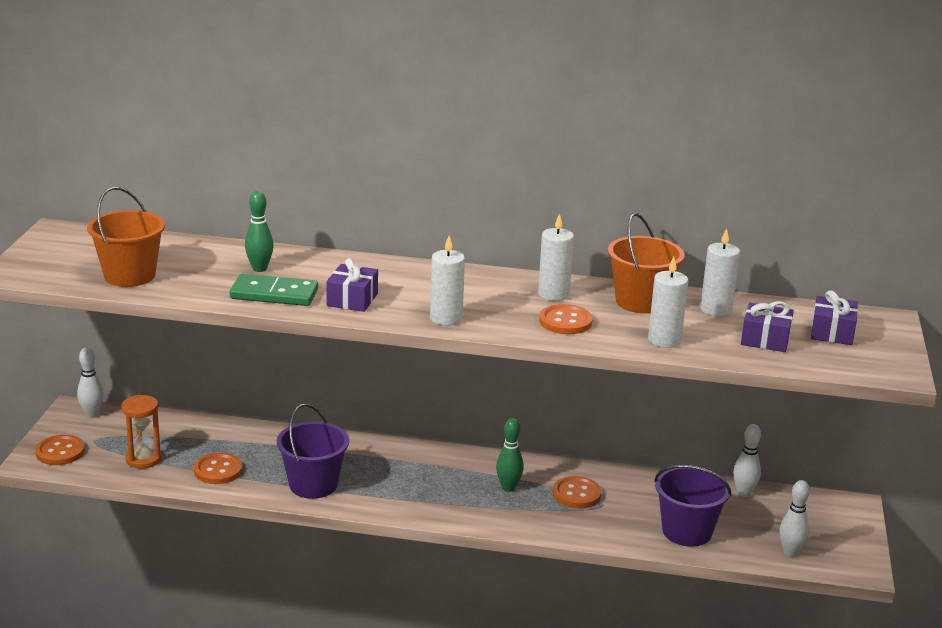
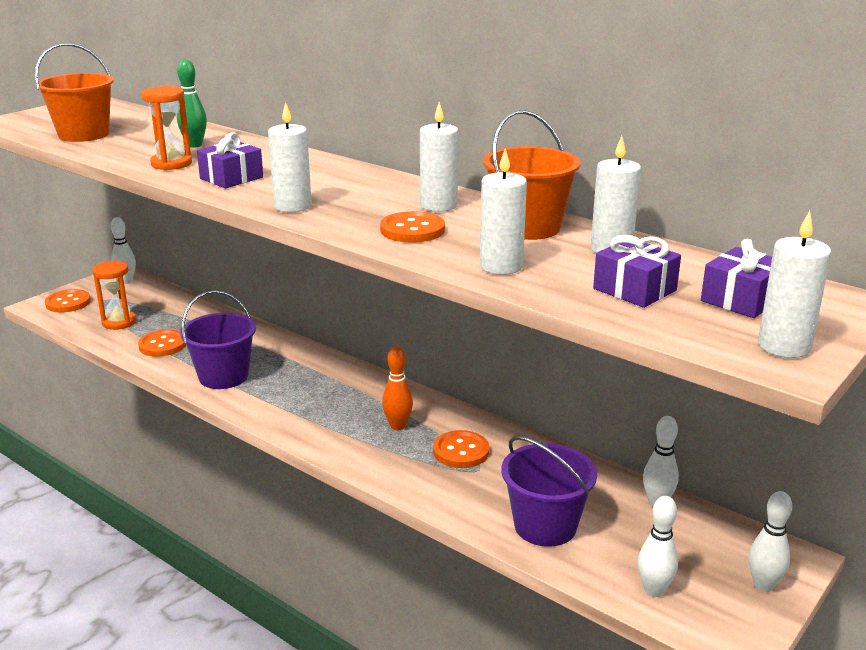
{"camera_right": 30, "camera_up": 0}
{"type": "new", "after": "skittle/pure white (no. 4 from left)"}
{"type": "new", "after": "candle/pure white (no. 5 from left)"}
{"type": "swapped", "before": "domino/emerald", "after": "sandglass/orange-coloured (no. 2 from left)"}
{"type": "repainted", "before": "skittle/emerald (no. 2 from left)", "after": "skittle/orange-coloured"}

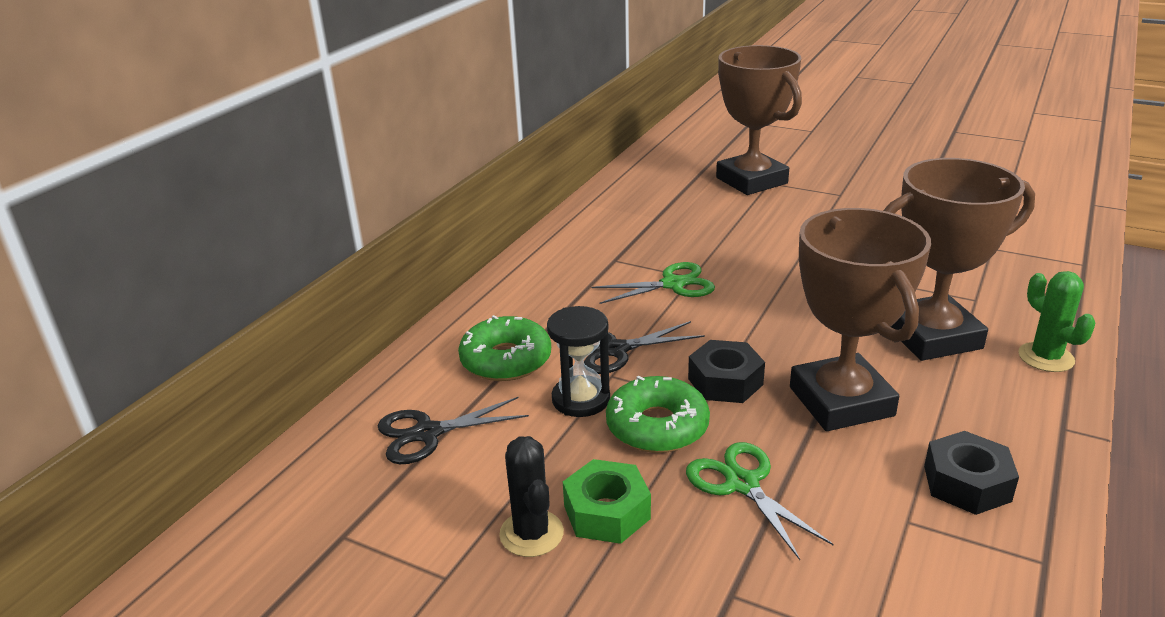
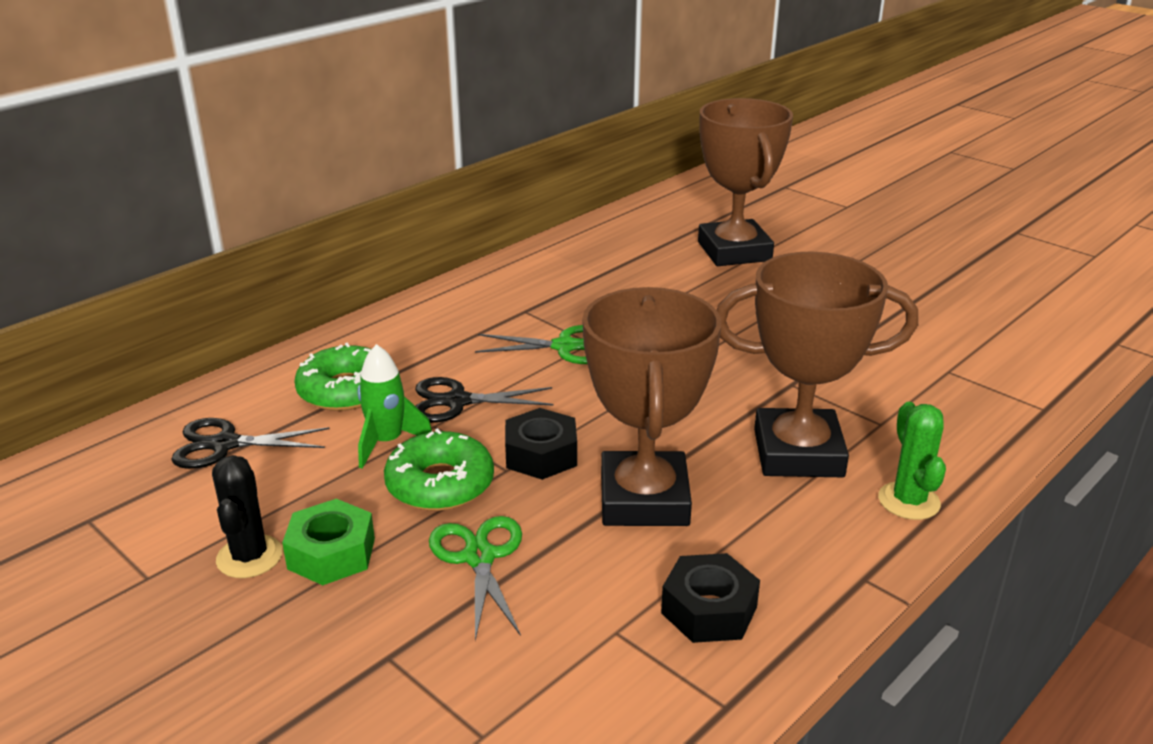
{"camera_right": 15, "camera_up": 0}
{"type": "swapped", "before": "sandglass/black", "after": "rocket/emerald"}

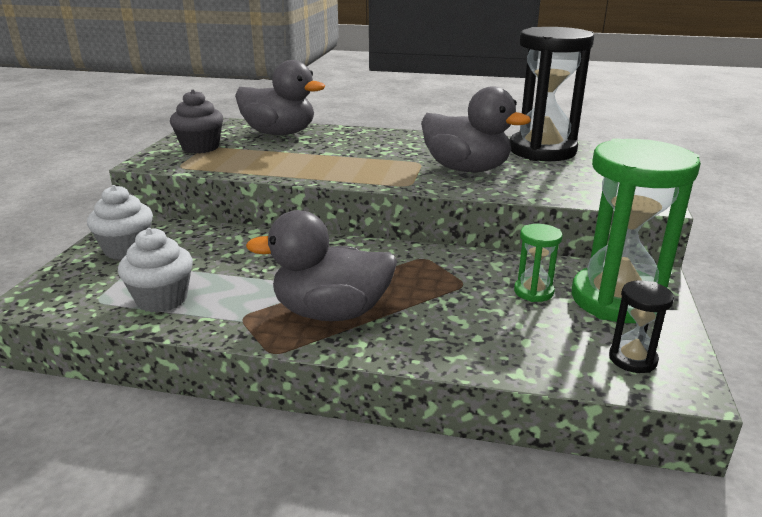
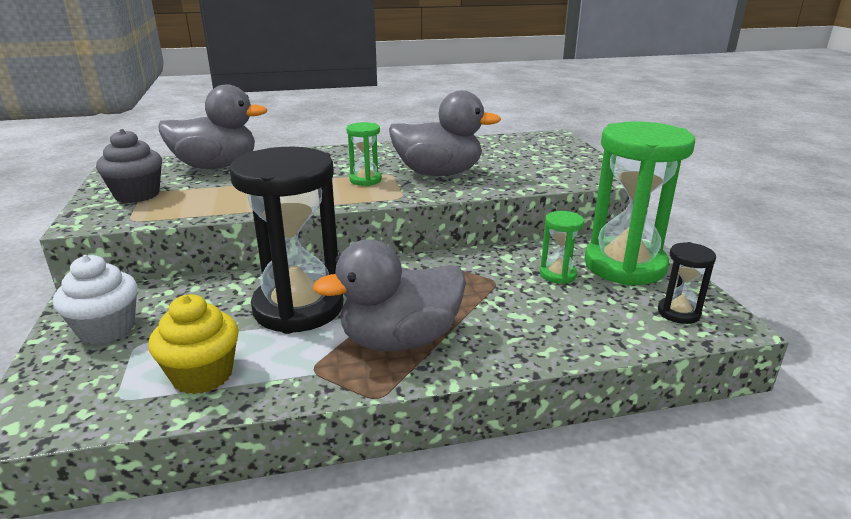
{"camera_right": -25, "camera_up": 0}
{"type": "new", "after": "sandglass/emerald (no. 1 from left)"}
{"type": "shifted", "before": "sandglass/black (no. 1 from left)"}
{"type": "repainted", "before": "fairy cake/pure white (no. 2 from left)", "after": "fairy cake/yellow"}

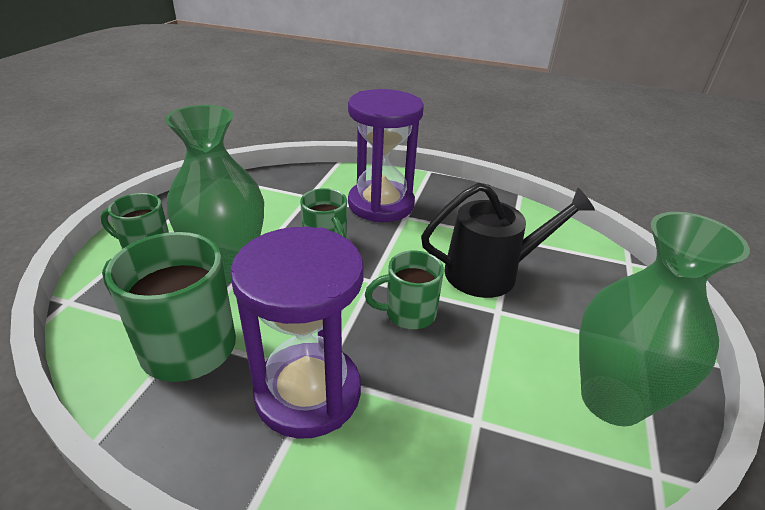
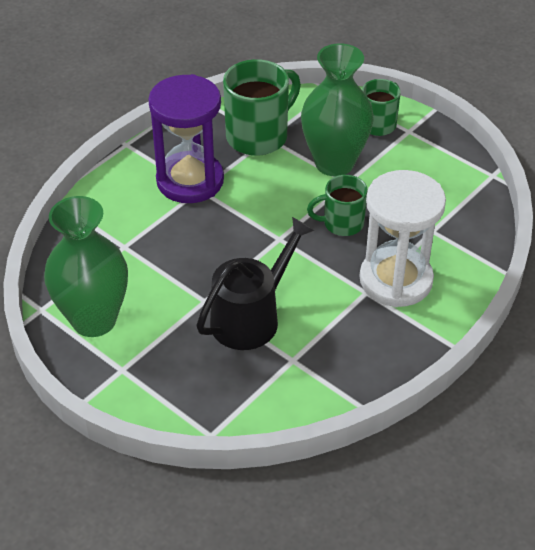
{"camera_right": 115, "camera_up": 10}
{"type": "gone", "before": "coffee mug/emerald (no. 4 from left)"}
{"type": "repainted", "before": "sandglass/violet (no. 2 from left)", "after": "sandglass/pure white"}
{"type": "rotated", "before": "watering pot/black", "turn": -150}

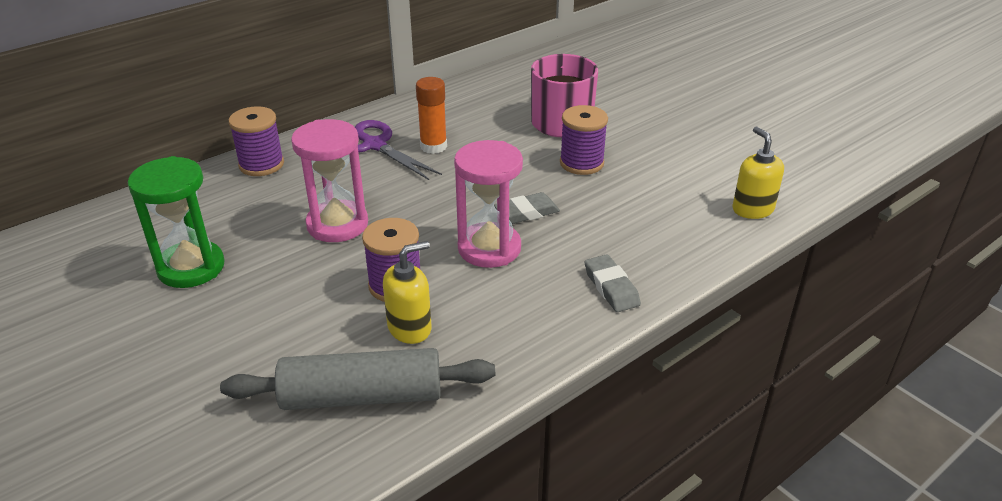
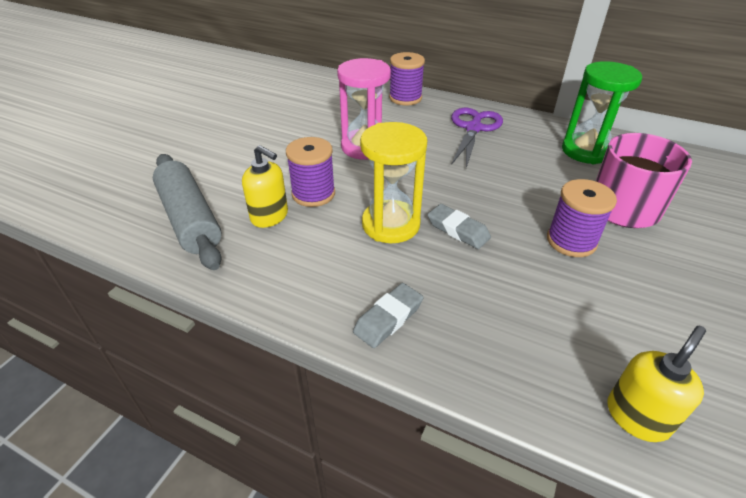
{"camera_right": 65, "camera_up": 5}
{"type": "gone", "before": "glue/orange-coloured"}
{"type": "shifted", "before": "sandglass/emerald"}
{"type": "repainted", "before": "sandglass/rose-pink (no. 2 from left)", "after": "sandglass/yellow"}

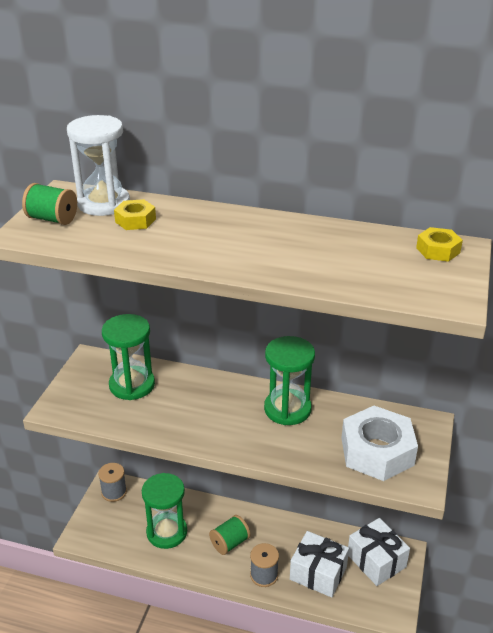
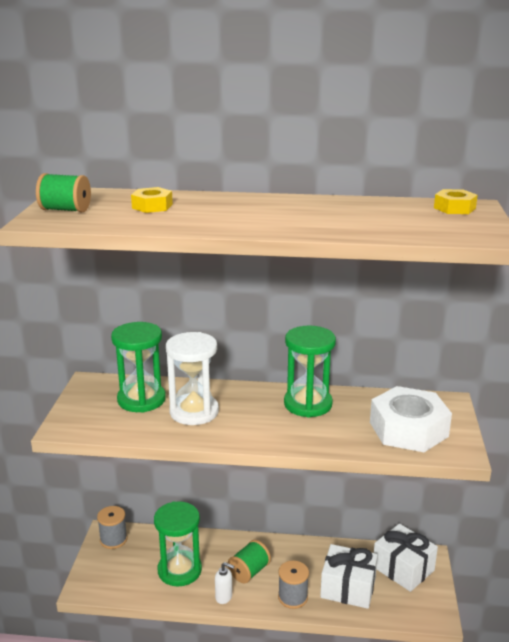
{"camera_right": -10, "camera_up": -10}
{"type": "new", "after": "pump bottle/pure white"}
{"type": "shifted", "before": "sandglass/pure white"}

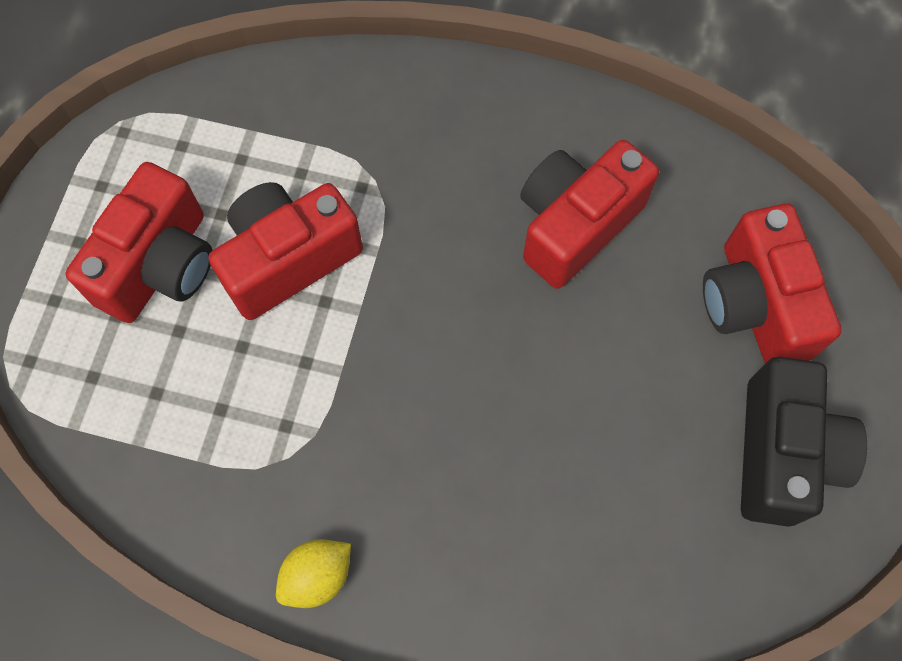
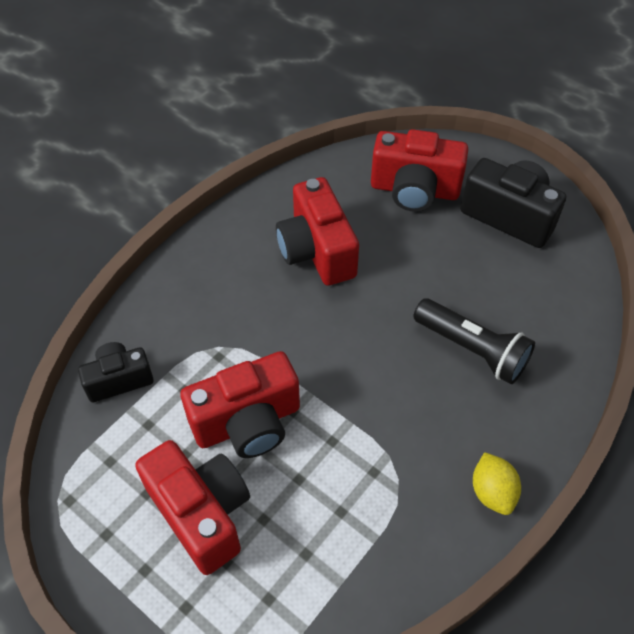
{"camera_right": -65, "camera_up": -15}
{"type": "new", "after": "camera/black (no. 1 from left)"}
{"type": "new", "after": "pocket torch/black"}
{"type": "rotated", "before": "camera/red (no. 2 from left)", "turn": -105}

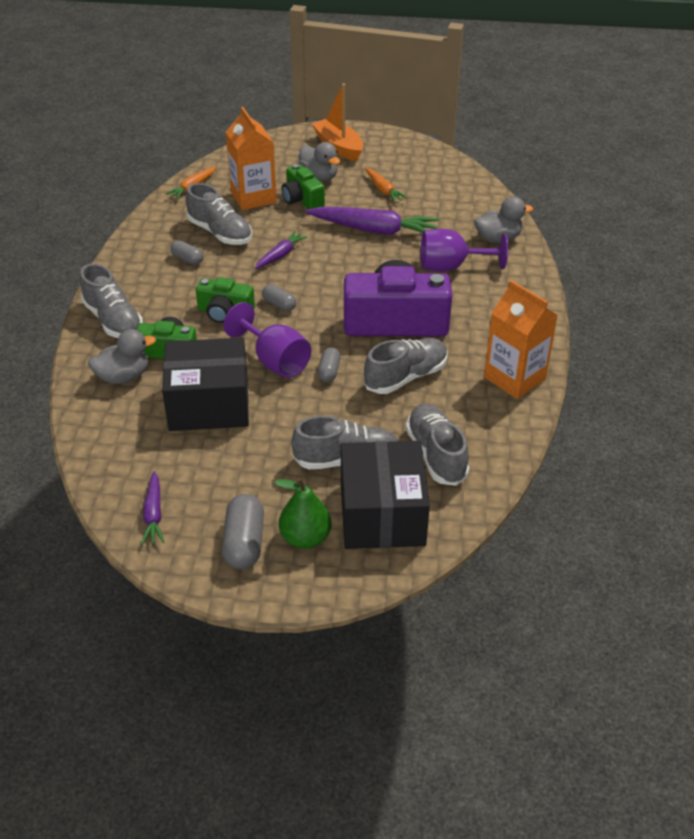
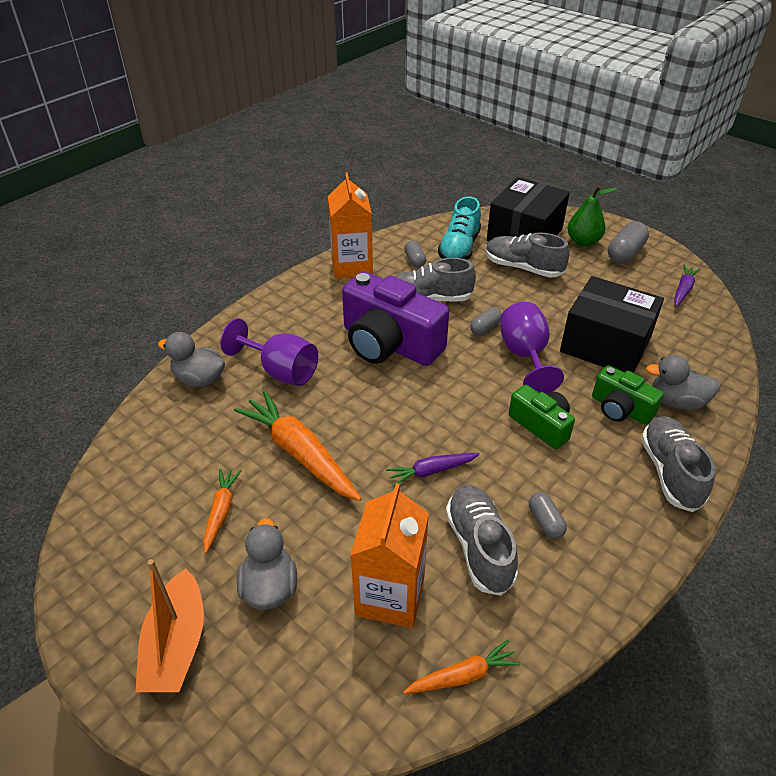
{"camera_right": -145, "camera_up": 0}
{"type": "gone", "before": "camera/emerald (no. 3 from left)"}
{"type": "shifted", "before": "pill/grey (no. 3 from left in the first image)", "after": "pill/grey (no. 1 from left)"}
{"type": "repainted", "before": "root vegetable/violet (no. 3 from left)", "after": "root vegetable/orange-coloured (no. 2 from left)"}
{"type": "repainted", "before": "shoe/grey (no. 5 from left)", "after": "shoe/teal"}

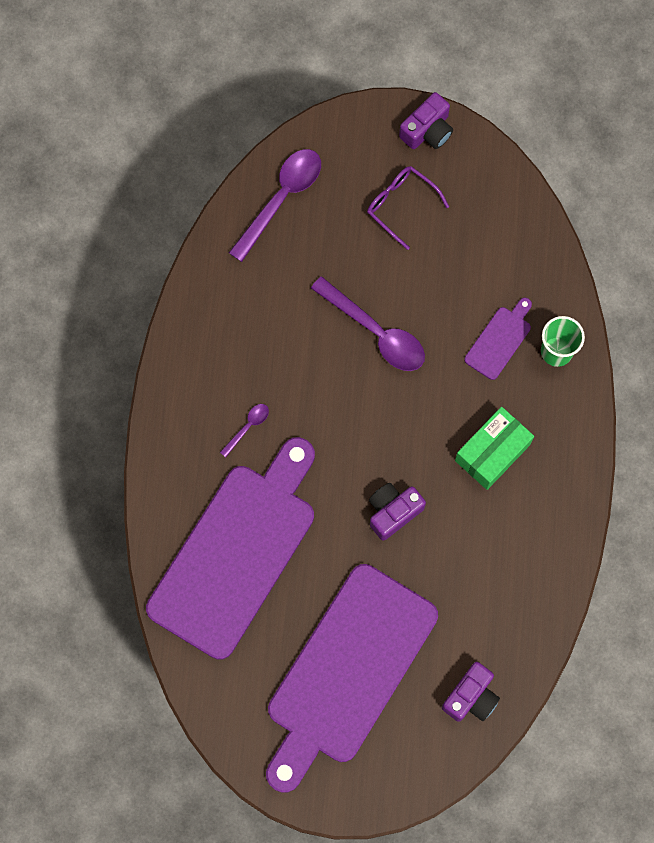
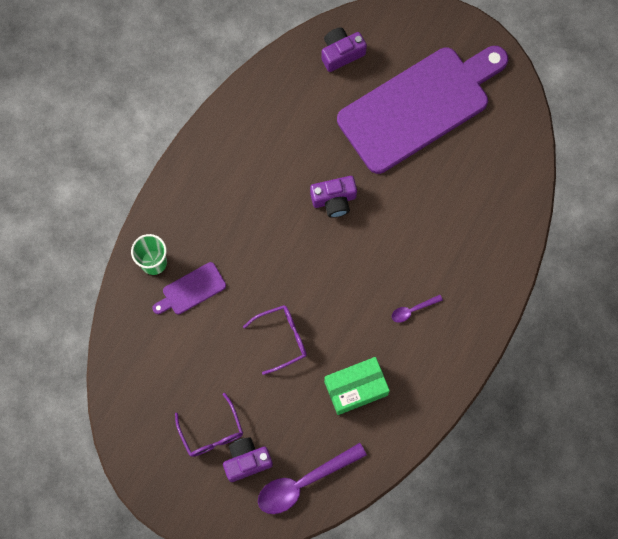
{"camera_right": -155, "camera_up": 0}
{"type": "gone", "before": "cutting board/violet (no. 1 from left)"}
{"type": "shifted", "before": "camera/violet (no. 2 from left in the first image)", "after": "camera/violet (no. 1 from left)"}
{"type": "shifted", "before": "parcel/emerald"}
{"type": "swapped", "before": "tablespoon/violet (no. 3 from left)", "after": "spectacles/violet (no. 2 from left)"}

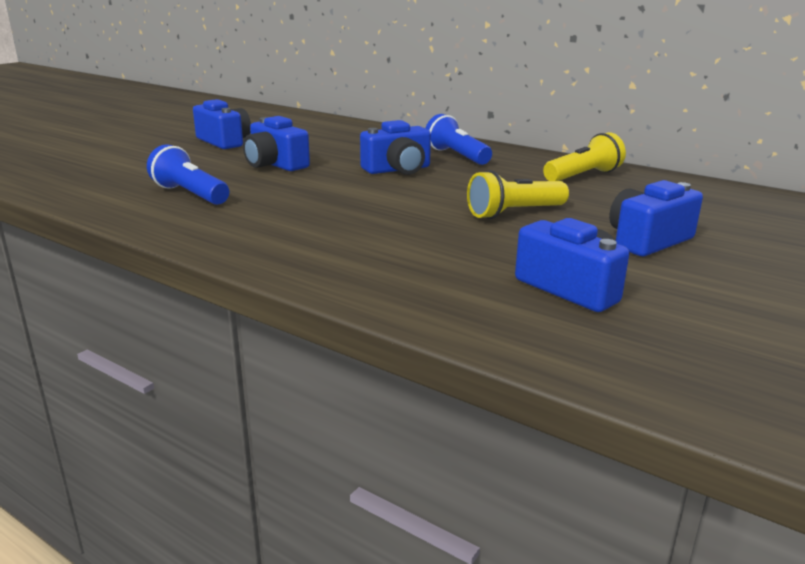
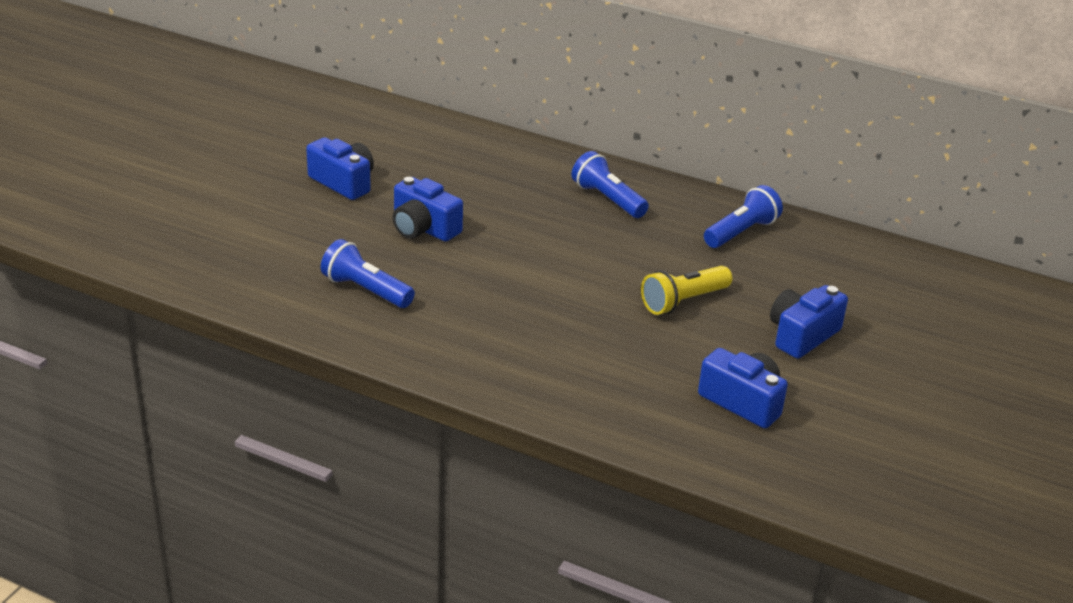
{"camera_right": -10, "camera_up": 10}
{"type": "gone", "before": "camera/royal blue (no. 3 from left)"}
{"type": "repainted", "before": "pocket torch/yellow (no. 2 from left)", "after": "pocket torch/royal blue (no. 3 from left)"}

